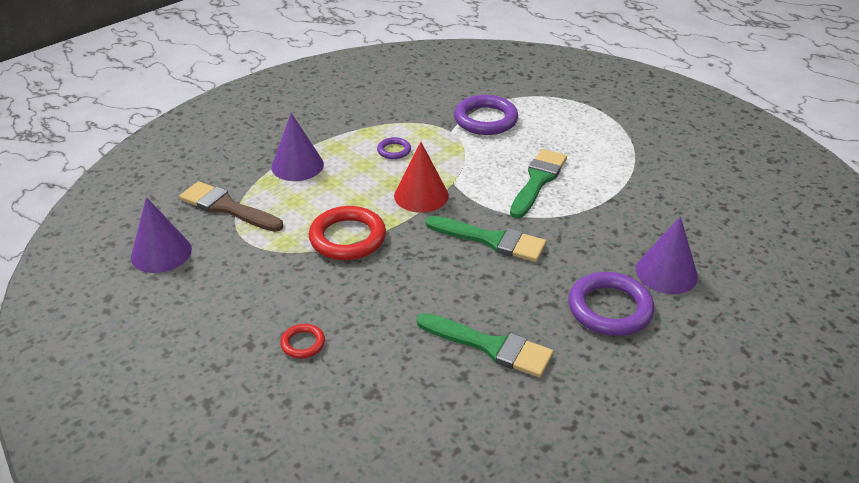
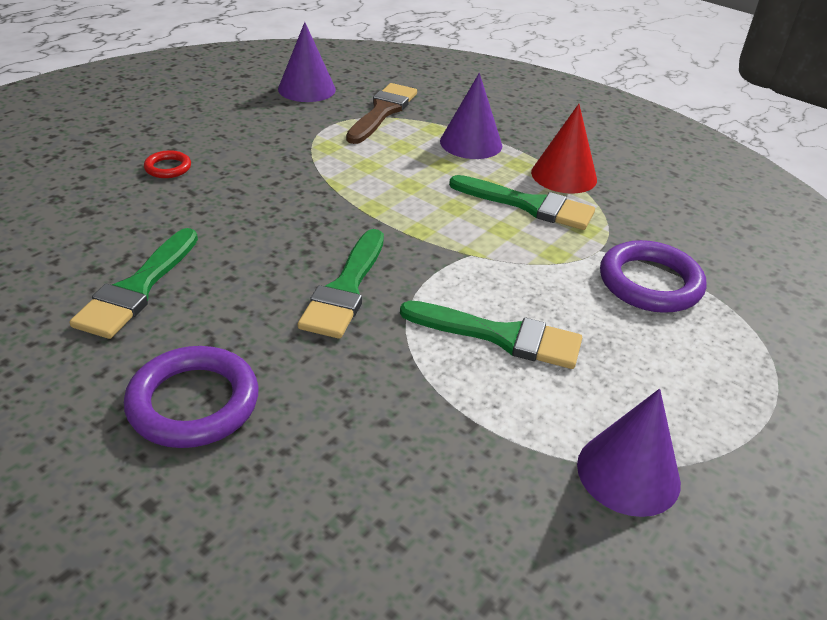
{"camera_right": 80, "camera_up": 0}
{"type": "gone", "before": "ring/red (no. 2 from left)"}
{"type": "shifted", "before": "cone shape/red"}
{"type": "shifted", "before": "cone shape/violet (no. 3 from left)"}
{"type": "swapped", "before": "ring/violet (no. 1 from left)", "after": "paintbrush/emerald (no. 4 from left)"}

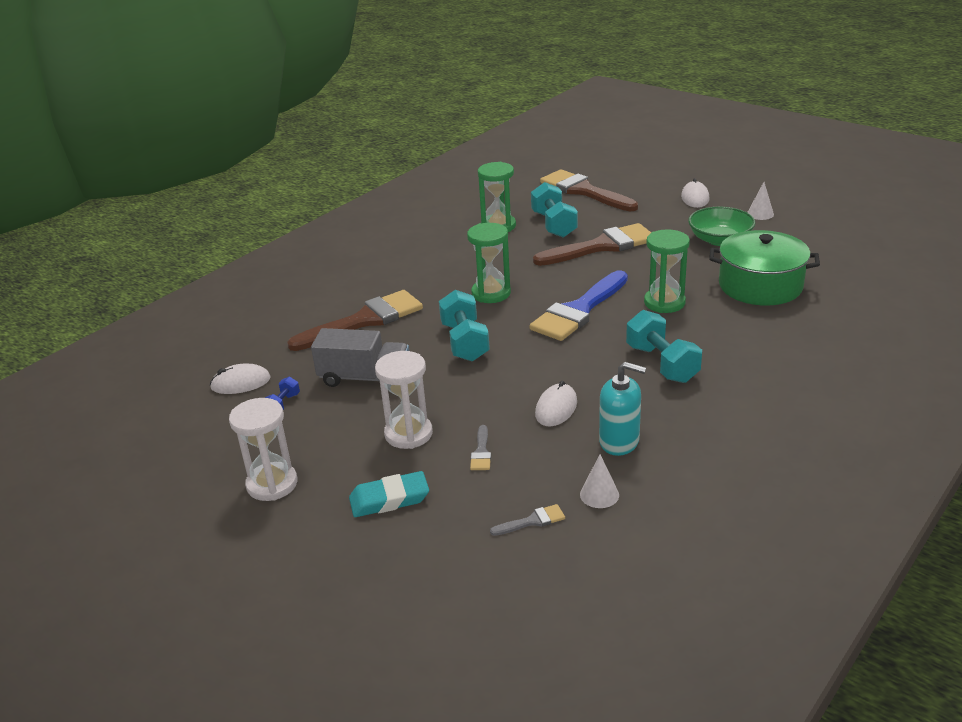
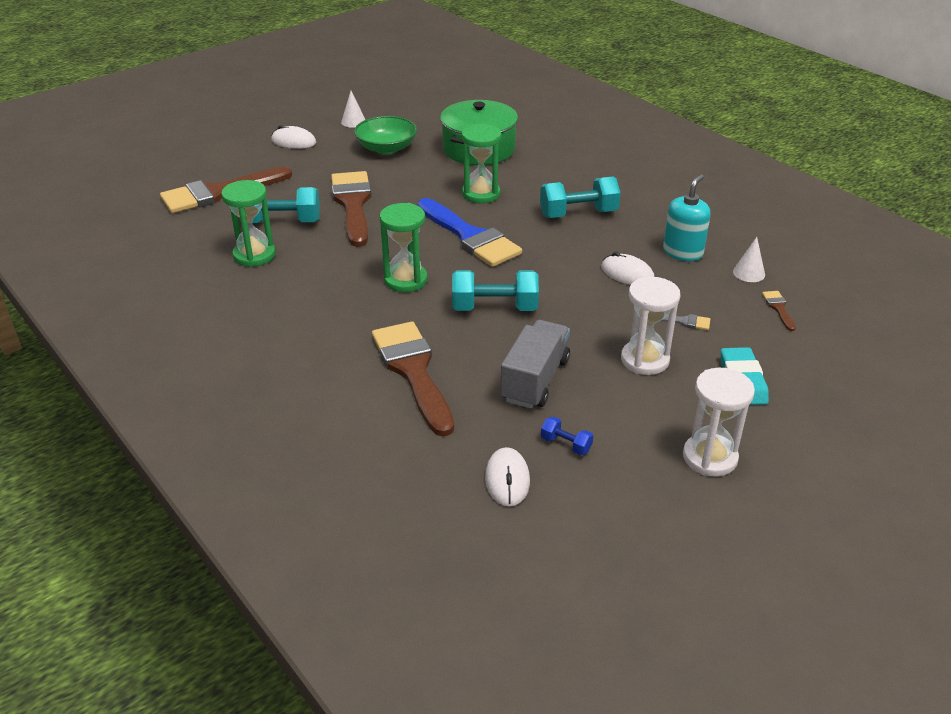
{"camera_right": -80, "camera_up": 5}
{"type": "repainted", "before": "paintbrush/grey (no. 2 from left)", "after": "paintbrush/brown (no. 4 from left)"}

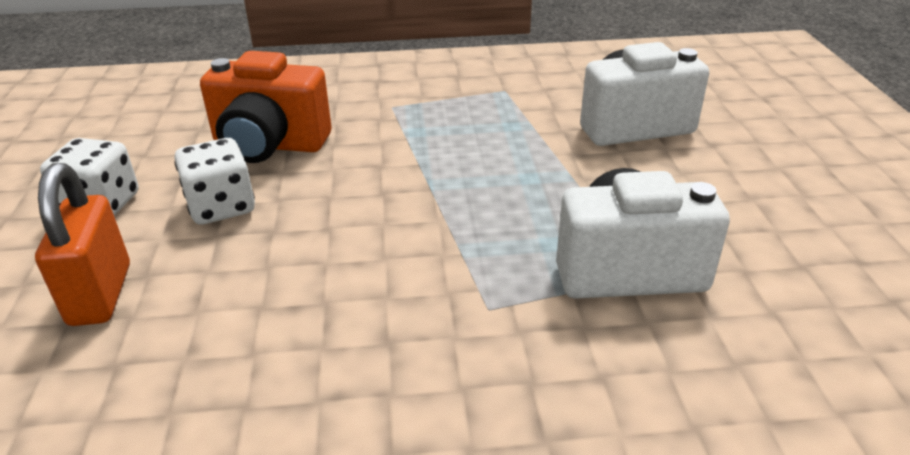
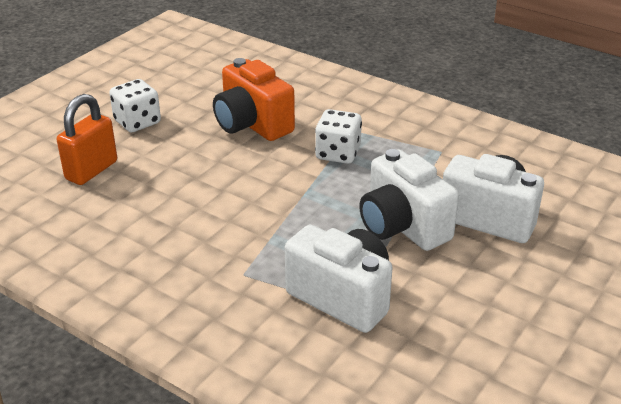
{"camera_right": 40, "camera_up": 0}
{"type": "new", "after": "camera/pure white (no. 2 from left)"}
{"type": "shifted", "before": "dice/pure white (no. 2 from left)"}

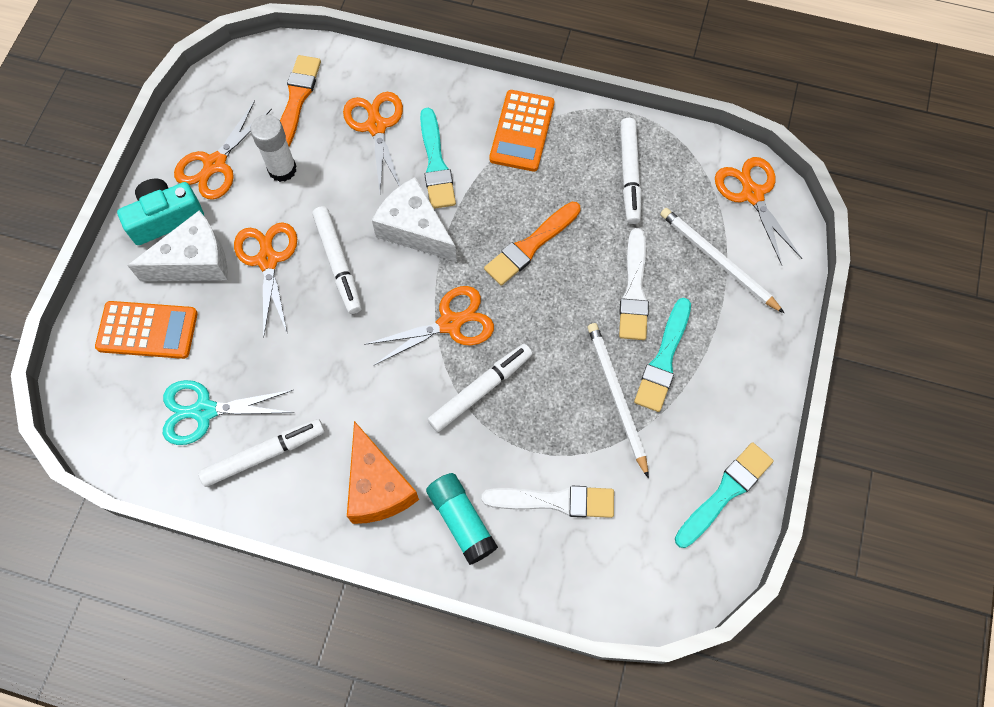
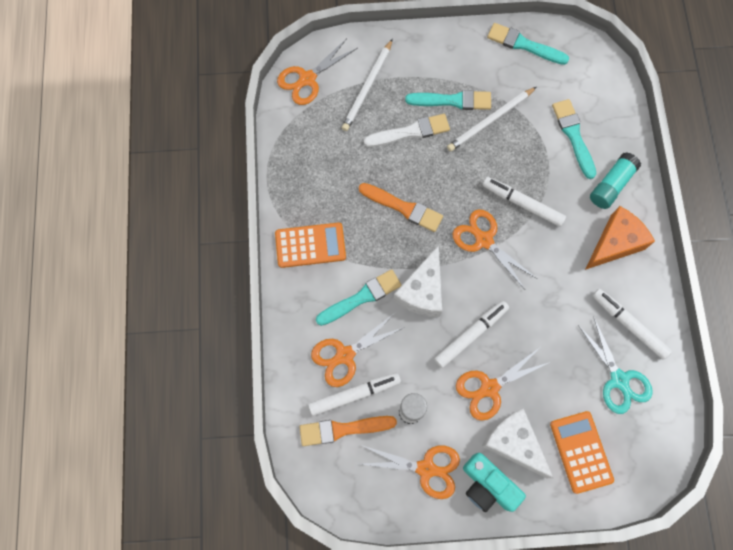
{"camera_right": -110, "camera_up": 5}
{"type": "shifted", "before": "felt pen/pure white (no. 4 from left in the first image)", "after": "felt pen/pure white (no. 1 from left)"}
{"type": "repainted", "before": "paintbrush/pure white (no. 1 from left)", "after": "paintbrush/teal (no. 4 from left)"}

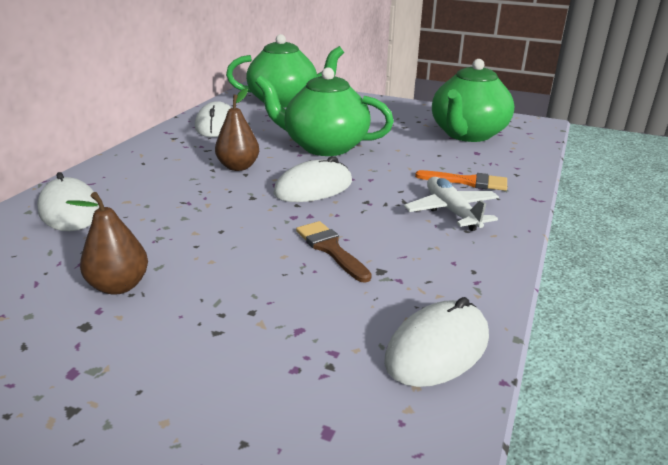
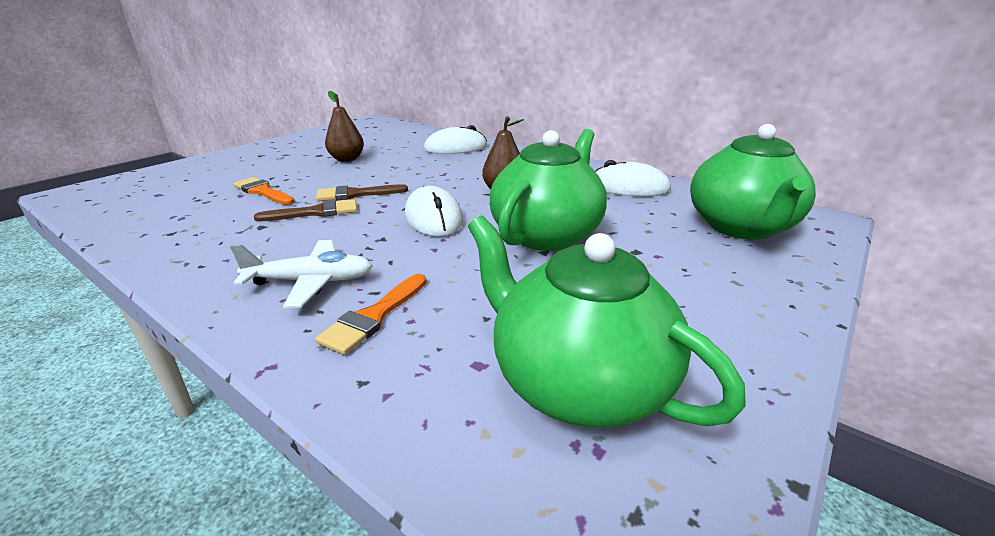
{"camera_right": 105, "camera_up": 0}
{"type": "gone", "before": "computer mouse/pure white (no. 4 from left)"}
{"type": "new", "after": "paintbrush/orange-coloured (no. 1 from left)"}
{"type": "new", "after": "paintbrush/brown (no. 2 from left)"}

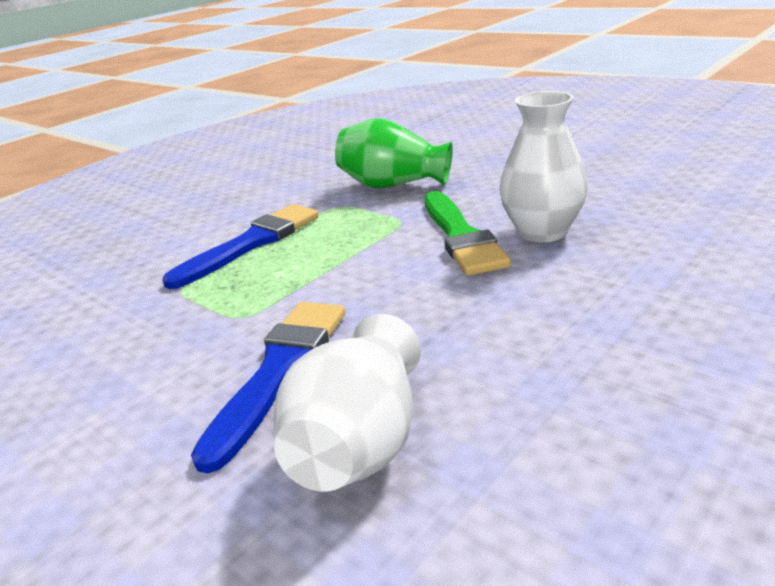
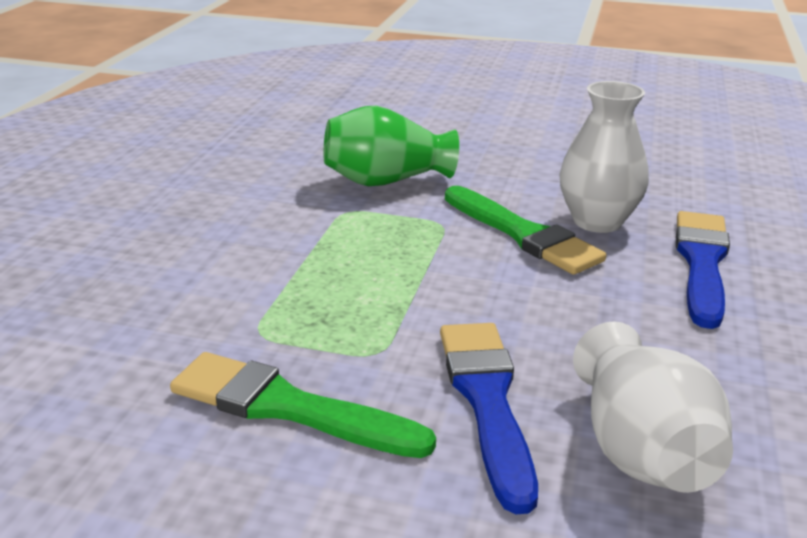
{"camera_right": -30, "camera_up": 0}
{"type": "new", "after": "paintbrush/emerald (no. 1 from left)"}
{"type": "shifted", "before": "paintbrush/royal blue (no. 1 from left in the first image)", "after": "paintbrush/royal blue (no. 2 from left)"}

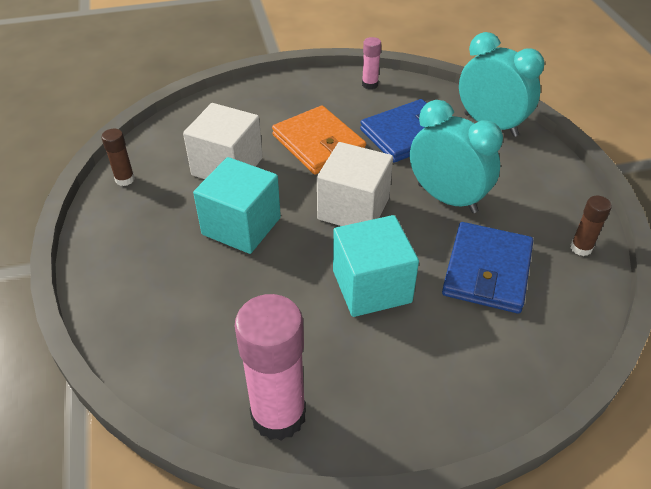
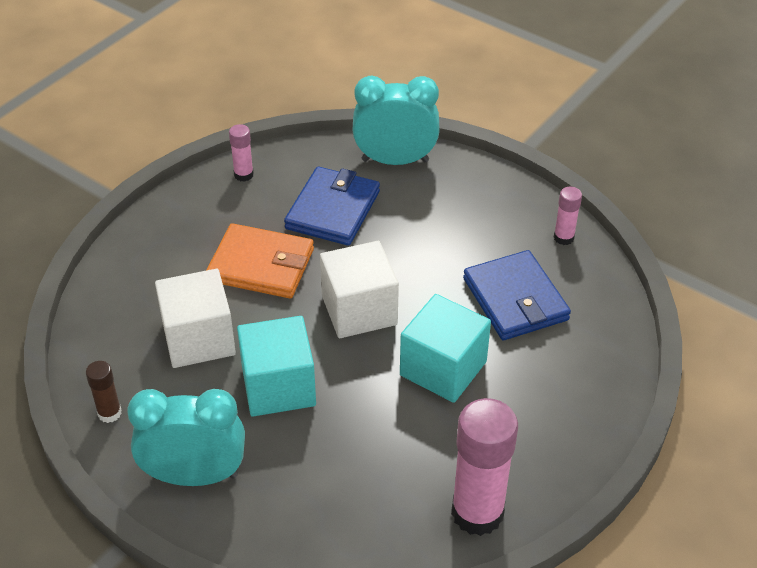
{"camera_right": -40, "camera_up": 0}
{"type": "shifted", "before": "clock/teal (no. 1 from left)"}
{"type": "repainted", "before": "glue/brown (no. 2 from left)", "after": "glue/rose-pink (no. 3 from left)"}

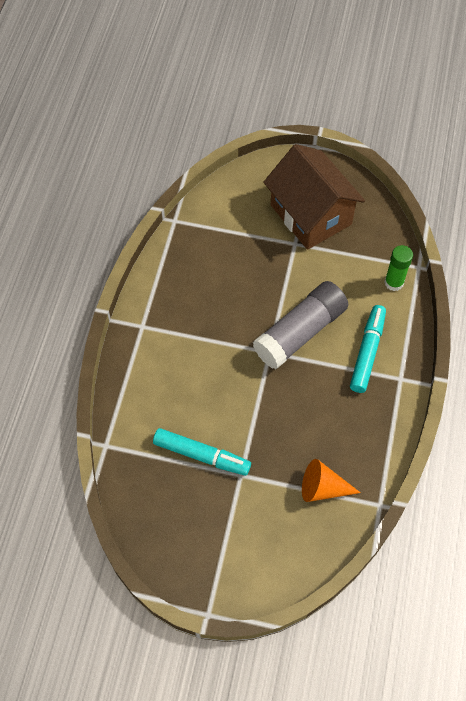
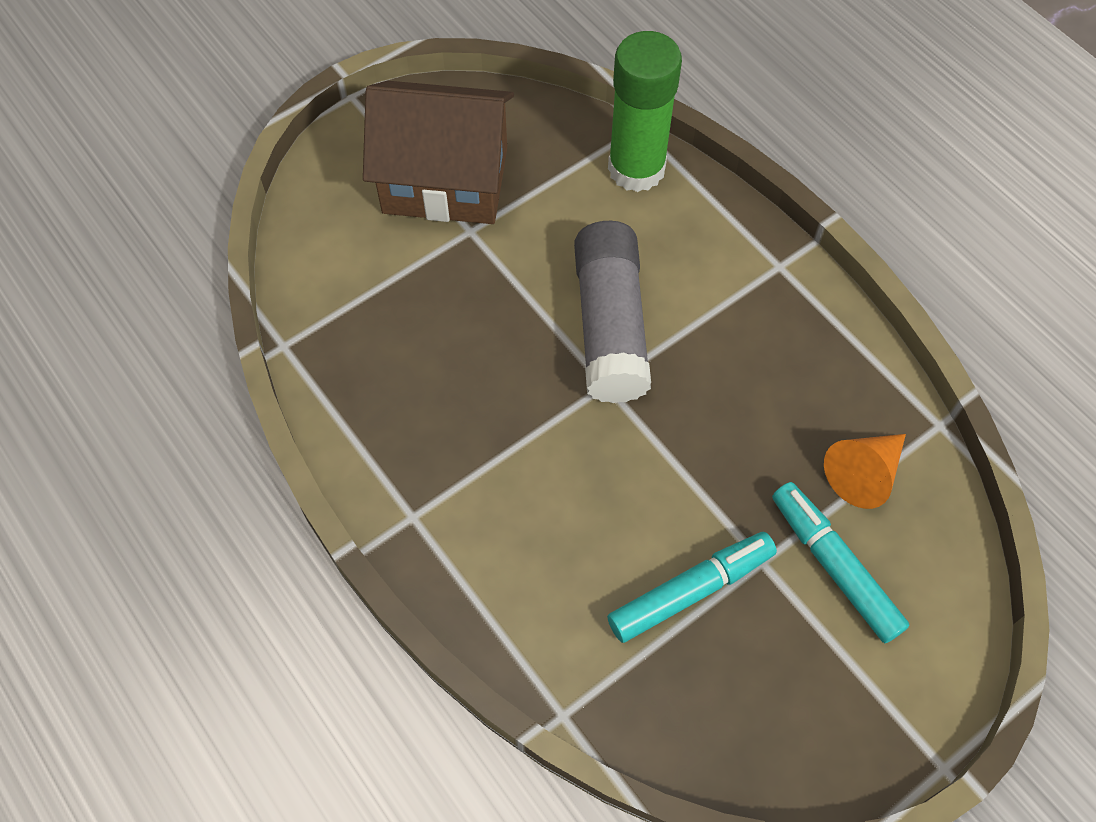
{"camera_right": -50, "camera_up": 0}
{"type": "shifted", "before": "felt pen/teal (no. 2 from left)"}
{"type": "scaled", "before": "glue/emerald", "scale": 1.77}

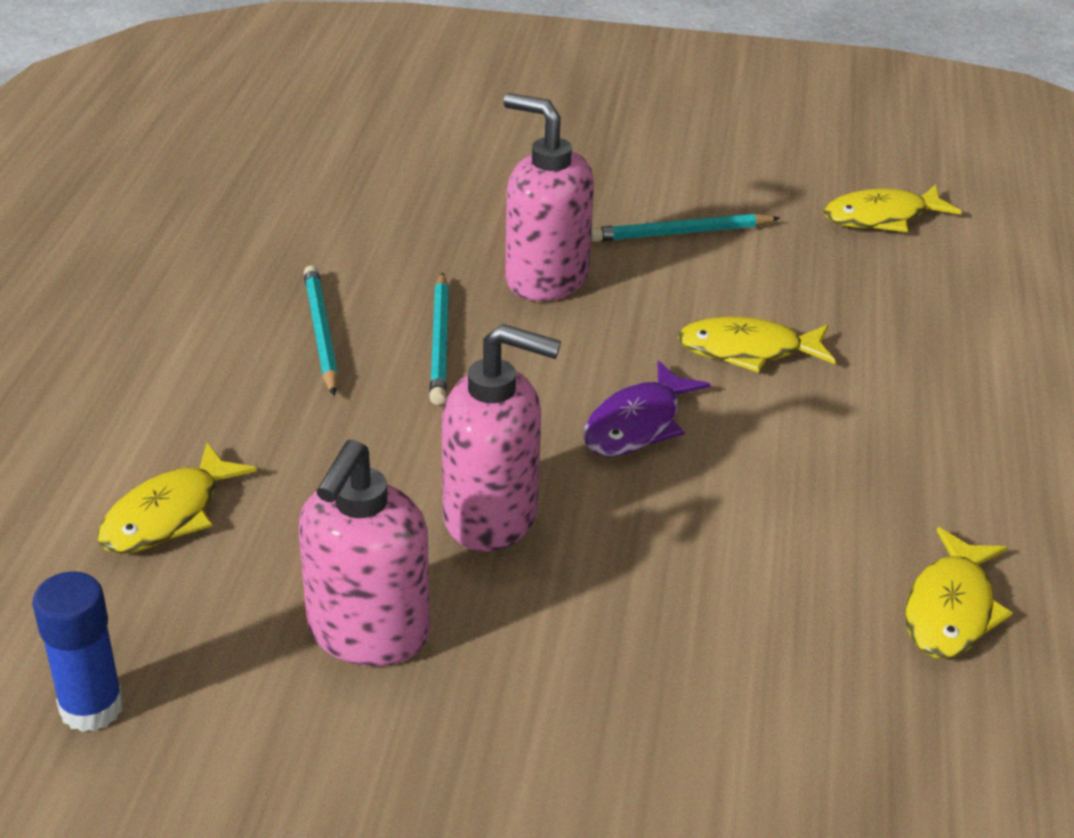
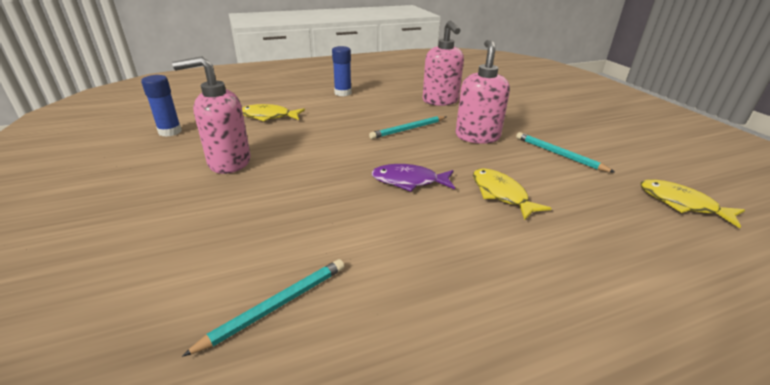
{"camera_right": 60, "camera_up": -5}
{"type": "gone", "before": "fish figure/yellow (no. 4 from left)"}
{"type": "new", "after": "glue/royal blue (no. 2 from left)"}
{"type": "shifted", "before": "lead pencil/teal (no. 1 from left)"}
{"type": "shifted", "before": "pump bottle/rose-pink (no. 2 from left)"}

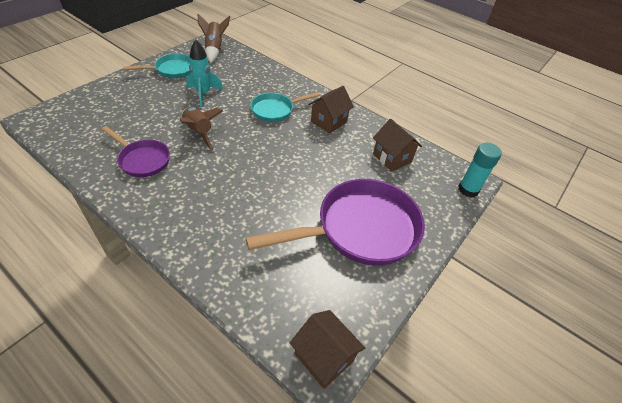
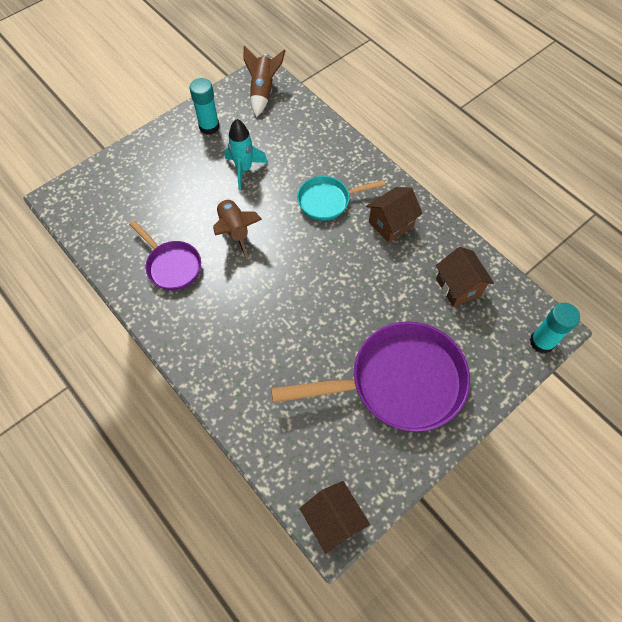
{"camera_right": 15, "camera_up": 15}
{"type": "swapped", "before": "frying pan/teal (no. 1 from left)", "after": "glue/teal (no. 1 from left)"}

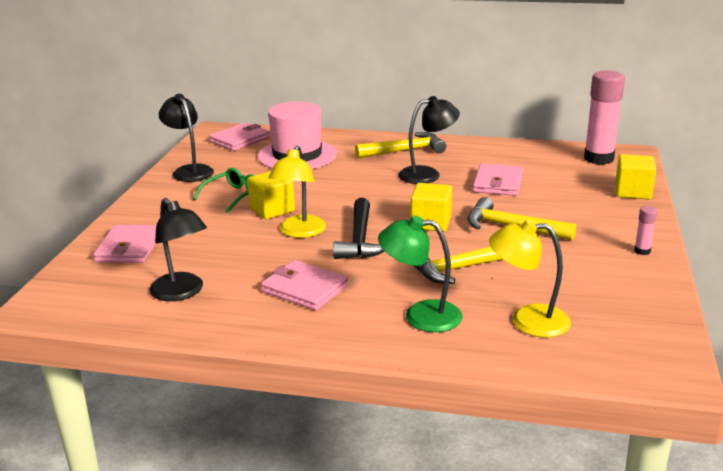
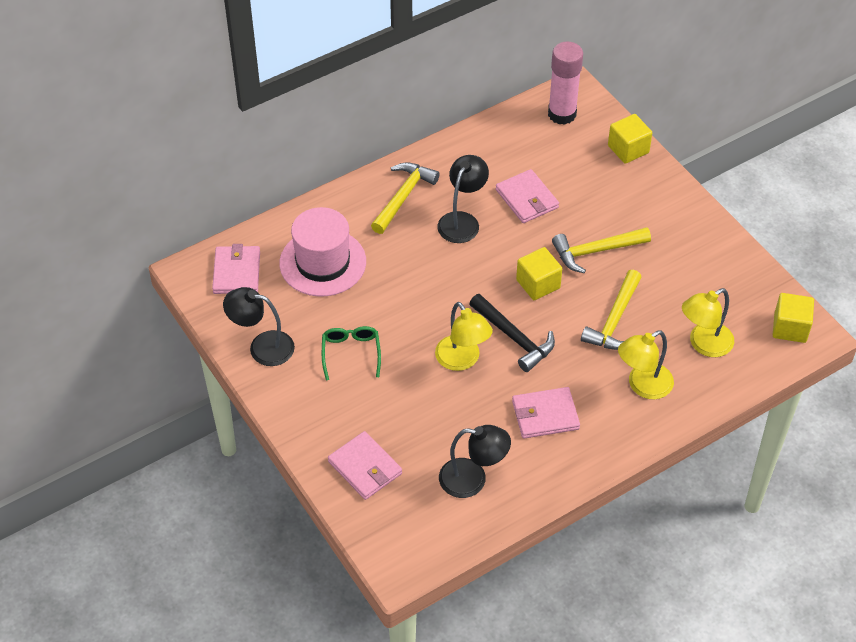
{"camera_right": -45, "camera_up": 25}
{"type": "gone", "before": "glue/rose-pink (no. 2 from left)"}
{"type": "shifted", "before": "cube/yellow (no. 1 from left in the first image)", "after": "cube/yellow (no. 3 from left)"}
{"type": "repainted", "before": "reading lamp/emerald", "after": "reading lamp/yellow (no. 2 from left)"}

